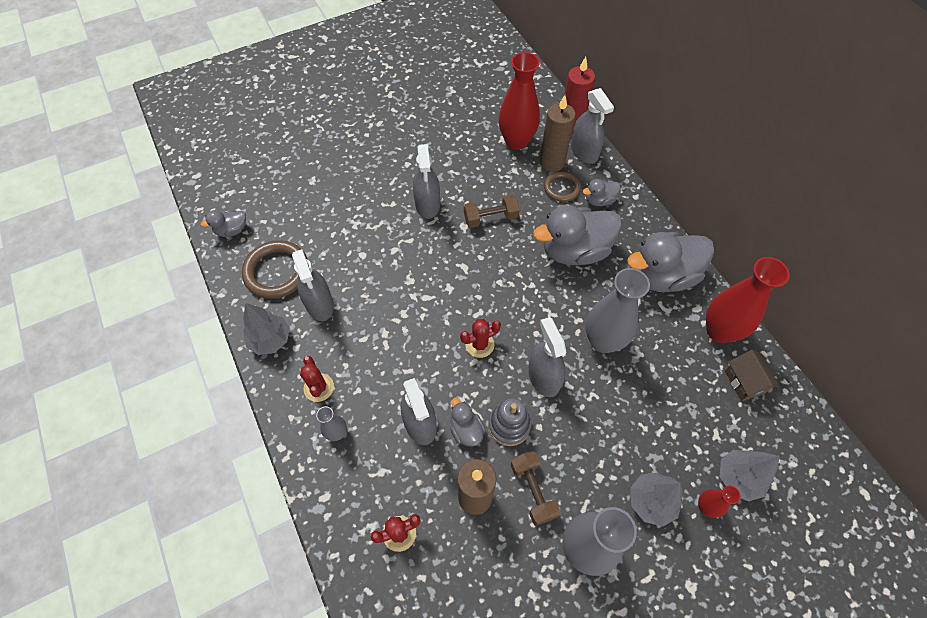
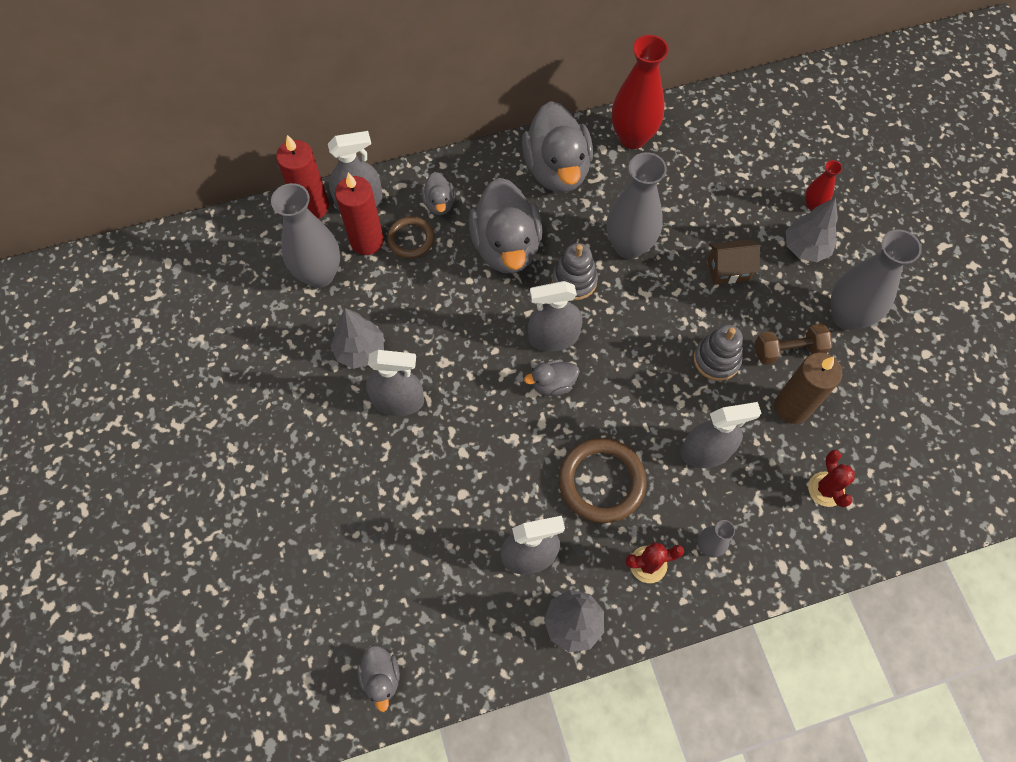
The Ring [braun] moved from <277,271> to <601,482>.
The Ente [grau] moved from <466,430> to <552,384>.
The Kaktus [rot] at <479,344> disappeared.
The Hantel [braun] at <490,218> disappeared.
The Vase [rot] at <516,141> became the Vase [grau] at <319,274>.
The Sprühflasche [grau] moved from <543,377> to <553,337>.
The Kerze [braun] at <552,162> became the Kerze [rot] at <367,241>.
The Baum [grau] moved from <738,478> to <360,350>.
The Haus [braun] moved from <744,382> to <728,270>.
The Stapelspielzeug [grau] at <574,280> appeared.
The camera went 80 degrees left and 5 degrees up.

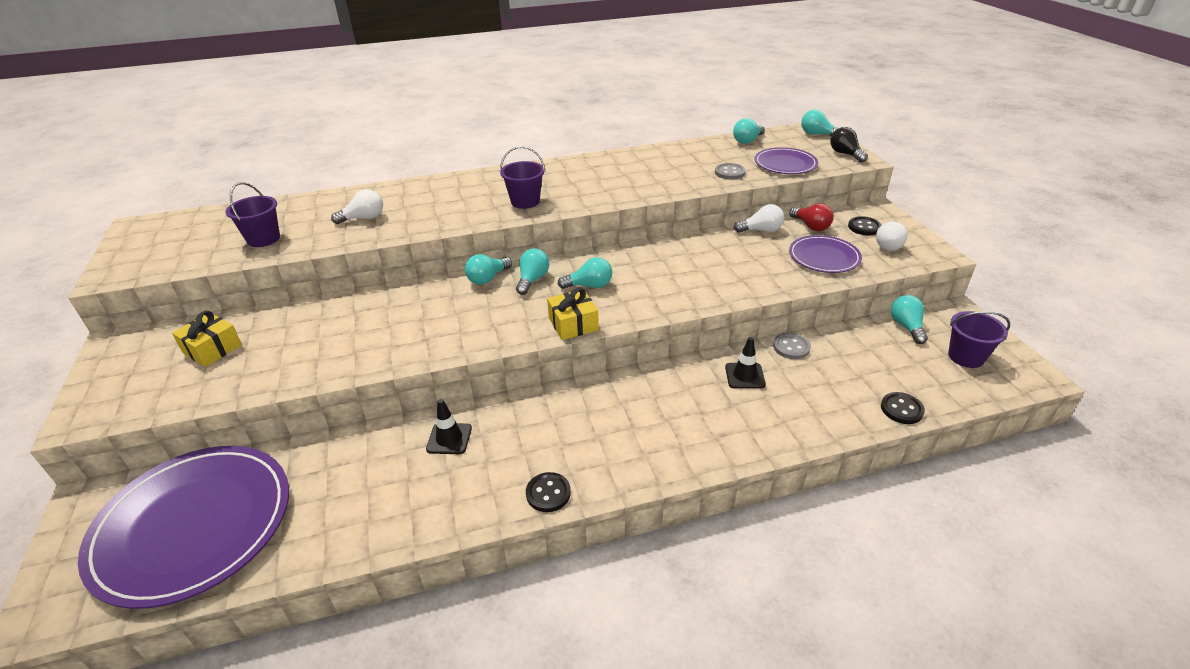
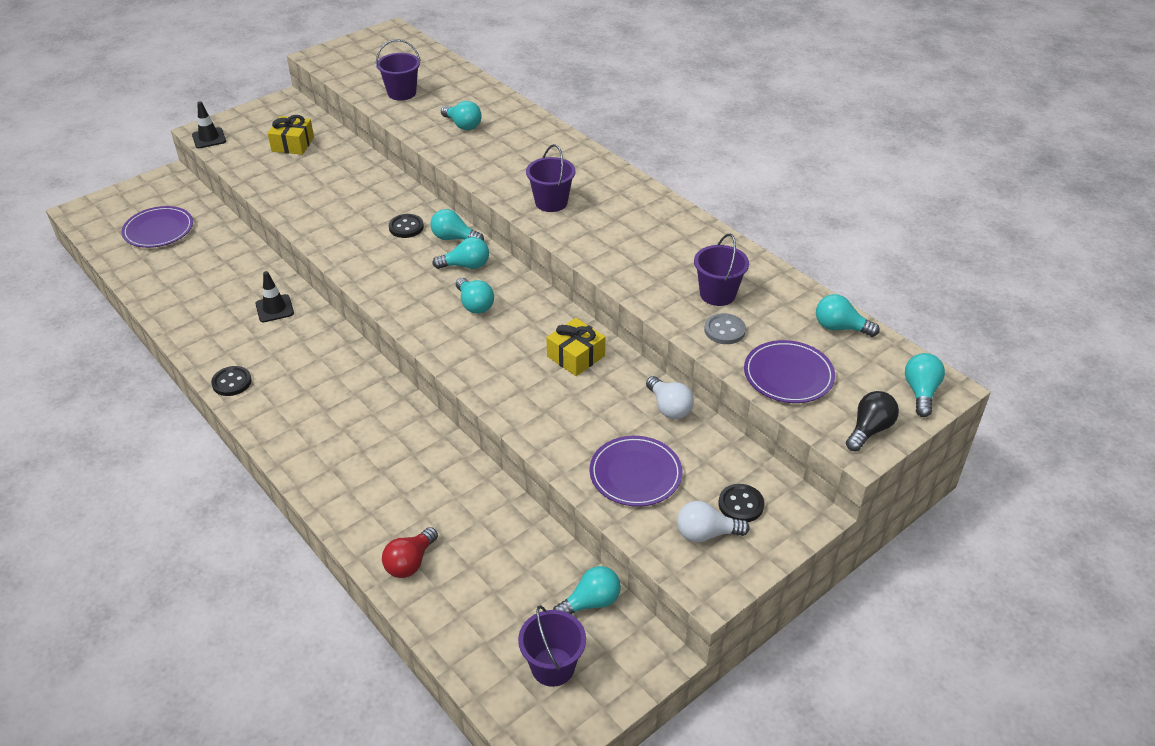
The Teller [lila] at <193,526> changed to 0.52 times the size.
The Glühbirne [weiß] at <363,218> became the Glühbirne [türkis] at <463,125>.
The Geschenk [gelb] moved from <573,324> to <576,356>.
The Leitkegel [schwarz] moved from <745,376> to <209,138>.
The Knopf [grau] at <791,347> disappeared.
The Glühbirne [rot] moved from <811,226> to <410,562>.
The Knopf [schwarz] moved from <901,409> to <406,227>.
The Eimer [lila] at <717,294> appeared.
The camera went 65 degrees right and 5 degrees up.

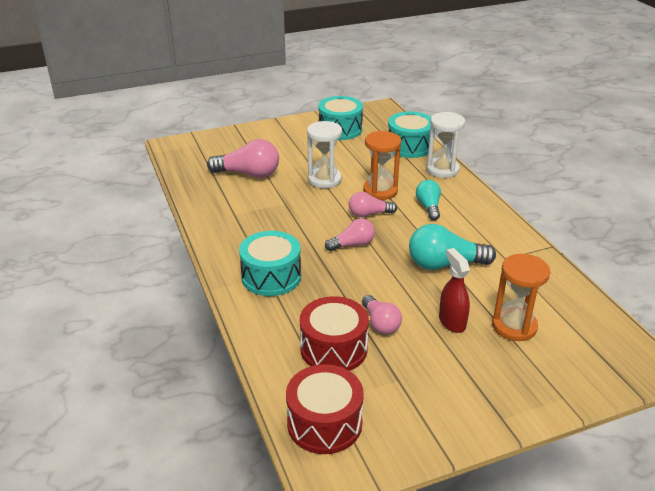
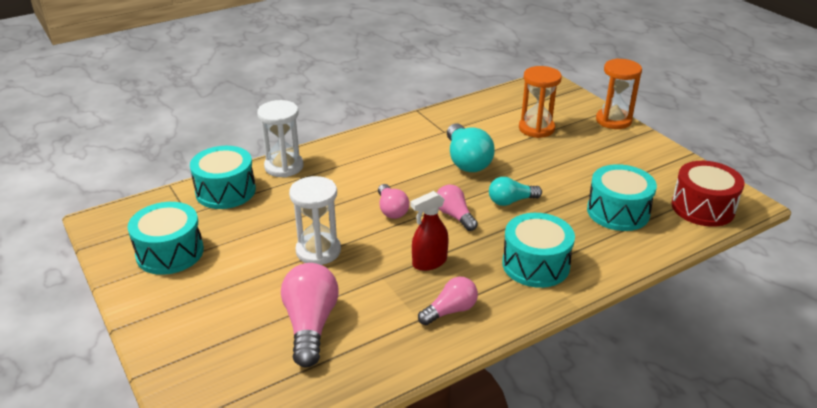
The Trommel [rot] at <334,349> became the Trommel [türkis] at <618,212>.
The Glühbirne [rosa] moved from <380,323> to <450,311>.
The Sanduhr [orange] moved from <380,191> to <613,120>.
The Glühbirne [türkis] moved from <428,207> to <511,201>.
The Sprühflasche [rot] moved from <452,322> to <429,262>.
The camera went 100 degrees left and 0 degrees up.

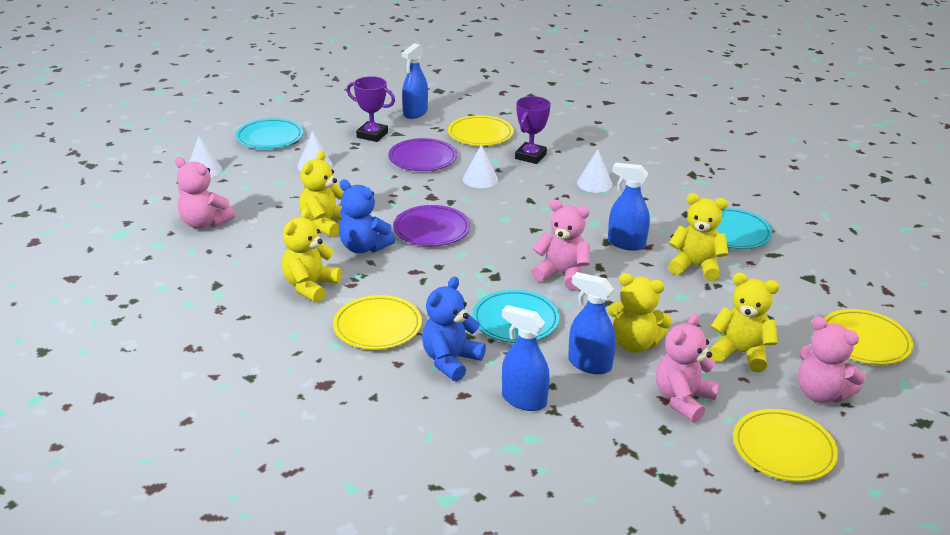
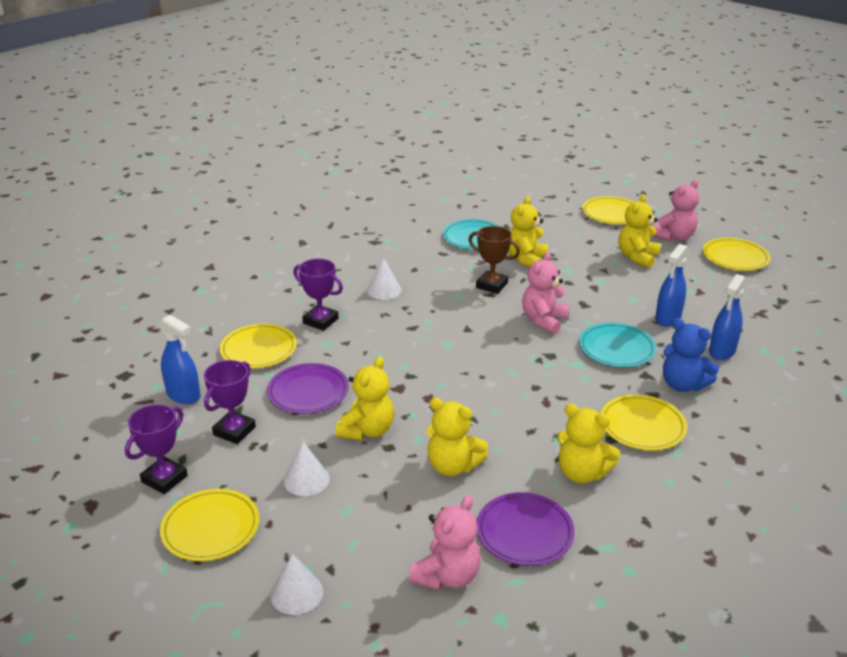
The Teller [türkis] at <270,137> became the Teller [gelb] at <210,528>.
The Teddybär [blau] at <364,247> disappeared.
The Teller [lila] moved from <431,229> to <524,532>.
The Kegel [weiß] at <480,179> disappeared.
The Sprühflasche [blau] at <626,243> was replaced by the Pokal [braun] at <492,285>.
The Teddybär [gelb] moved from <634,344> to <367,430>.
The Teddybär [rosa] at <683,400> disappeared.
The Pokal [lila] at <164,479> appeared.
The camera went 85 degrees left and 0 degrees up.

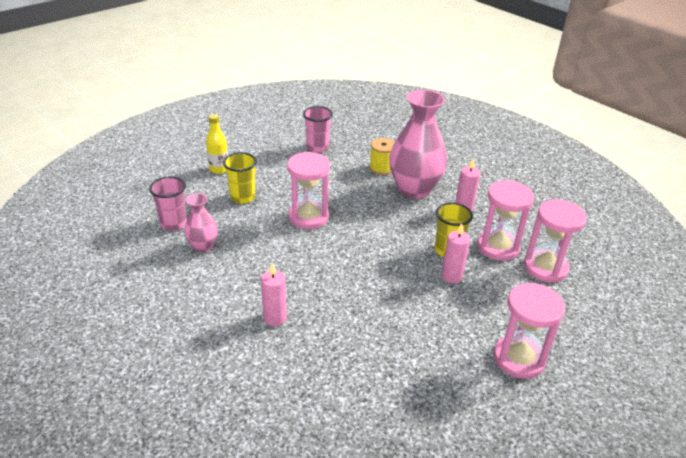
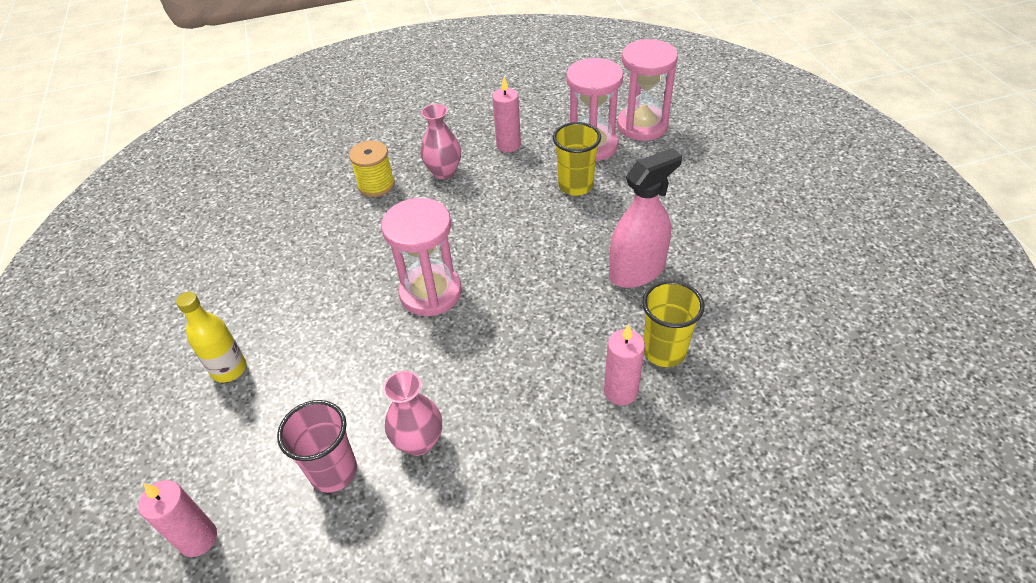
The Becher [gelb] moved from <242,197> to <664,351>.
The Becher [rosa] at <317,147> disappeared.
The Vase [rosa] at <414,189> changed to 0.51 times the size.
The Kerze [rosa] moved from <451,276> to <198,538>.
The Sanduhr [rosa] at <519,359> disappeared.
The Sprühflasche [rosa] at <637,271> appeared.
The camera went 60 degrees left and 10 degrees up.

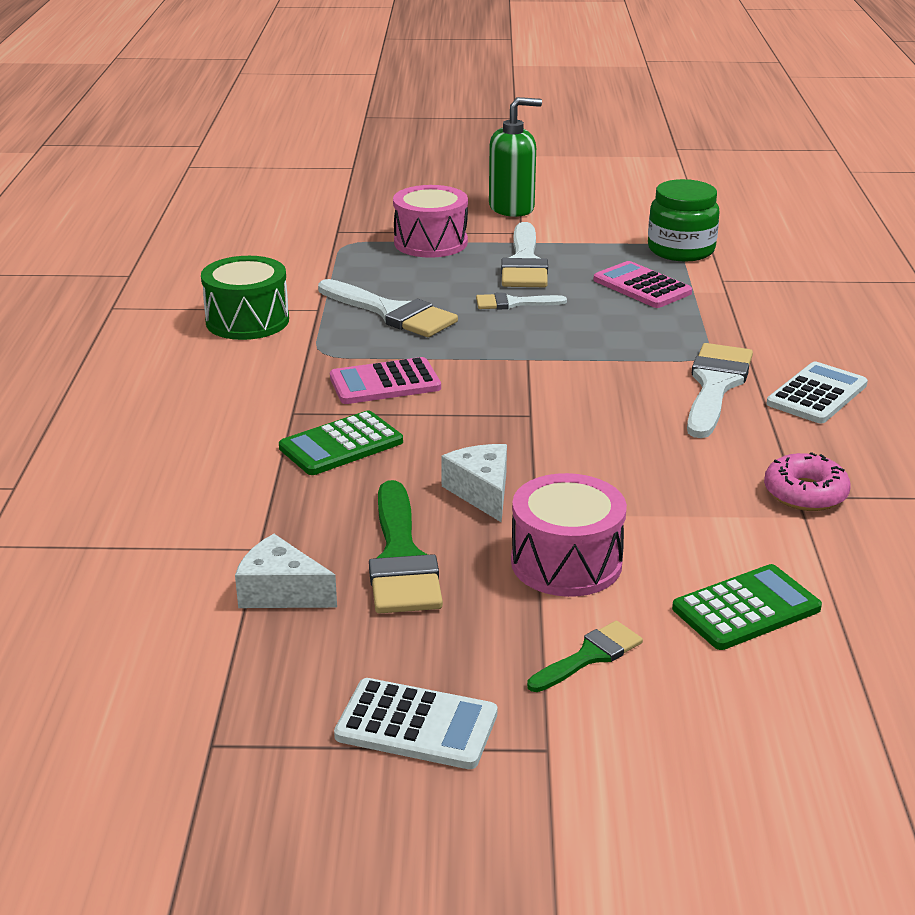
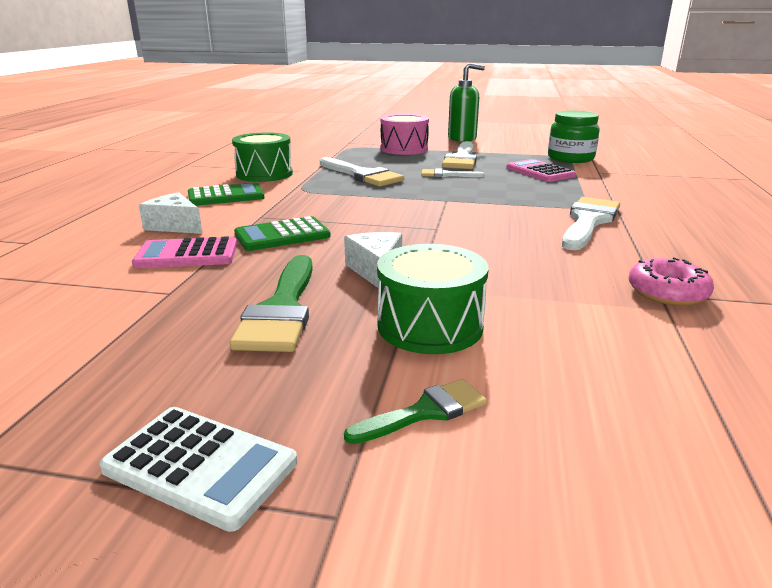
The Käse [weiß] moved from <281,592> to <175,226>.
The Taschenrechner [rosa] moved from <385,383> to <187,254>.
The Trommel [rosa] at <566,563> became the Trommel [grün] at <430,326>.
The Taschenrechner [grün] moved from <746,609> to <226,196>.
The Taschenrechner [weiß] at <817,394> disappeared.
The camera went 10 degrees right and 5 degrees down.

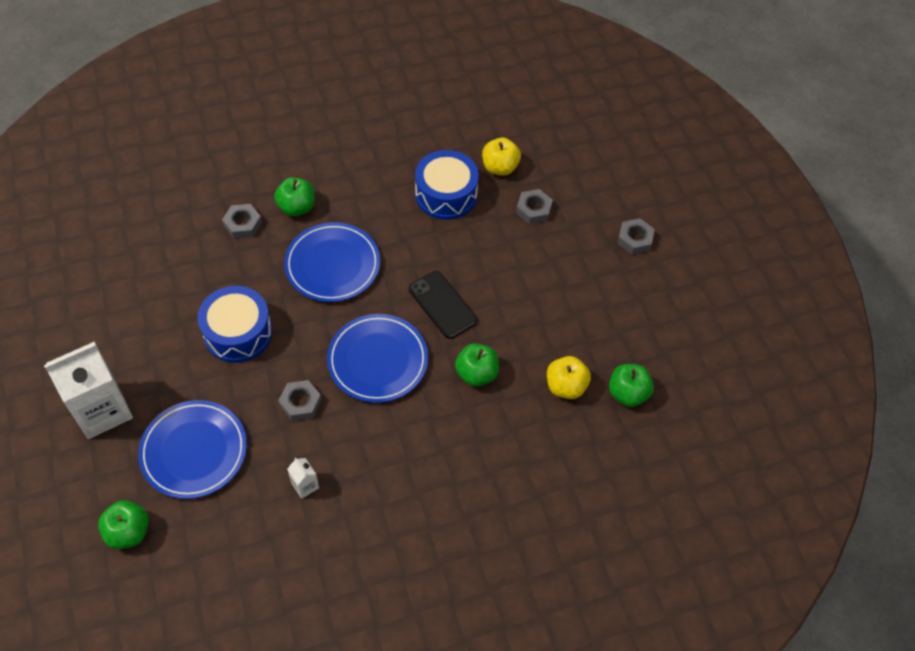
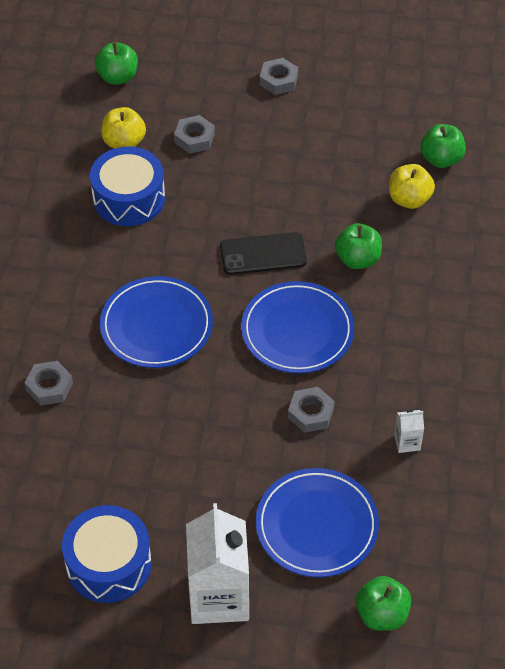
The Trommel [blau] moved from <238,333> to <108,564>.
The Apfel [grün] moved from <297,207> to <118,77>.
The camera went 60 degrees left and 5 degrees down.

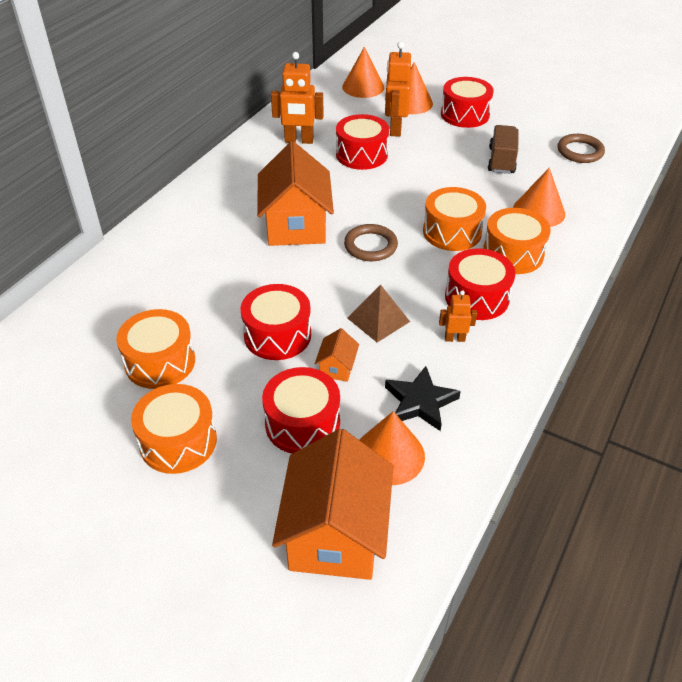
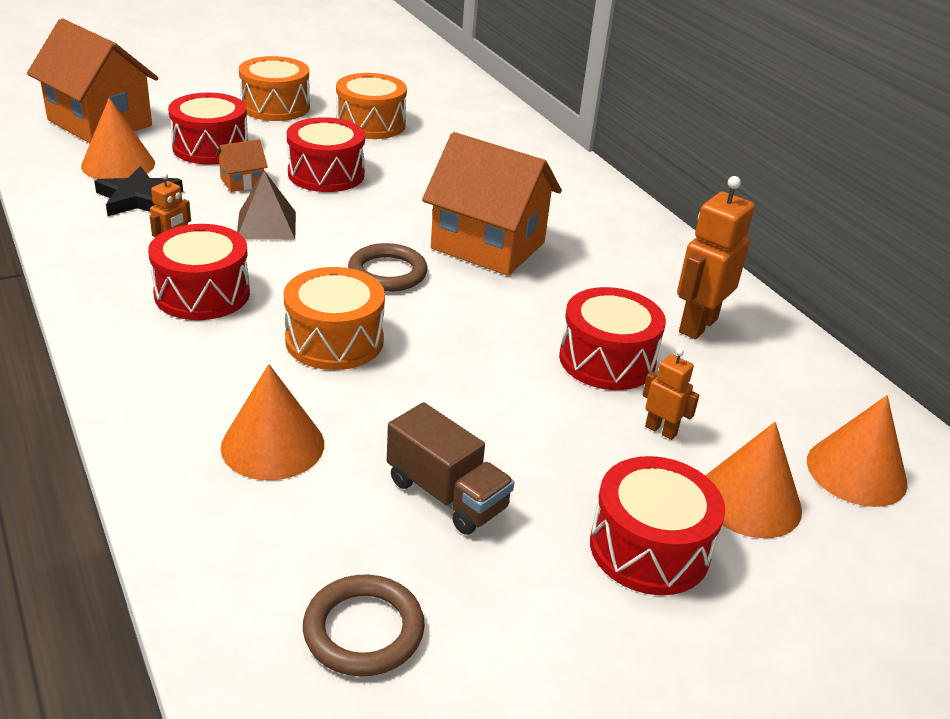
The Haus [orange] at <337,367> turned 75 degrees counterclockwise.
The Roboter [orange] at <395,129> changed to 0.53 times the size.
The Trommel [orange] at <513,254> disappeared.
The camera went 120 degrees right and 10 degrees down.

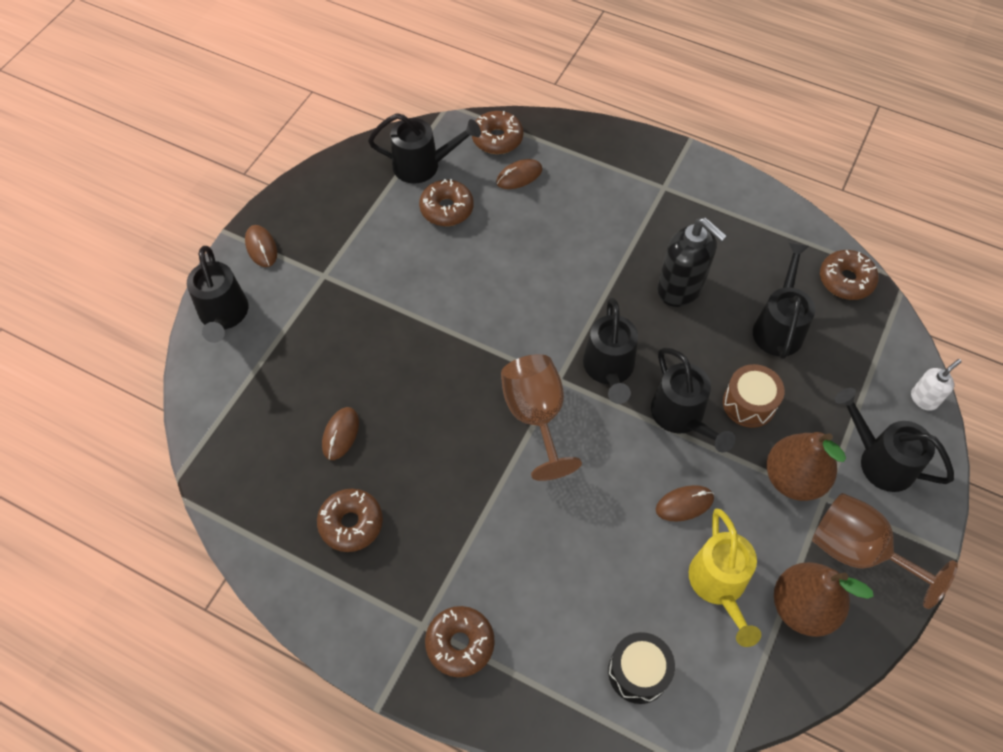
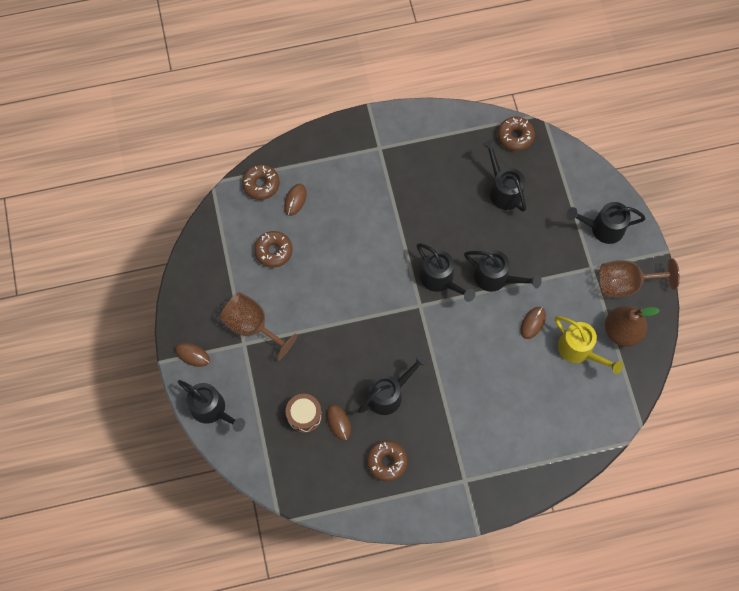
The Gießkanne [schwarz] moved from <423,166> to <389,394>.
The Donut [braun] at <460,643> disappeared.
The Kelch [braun] moved from <536,416> to <252,326>.
The Trommel [schwarz] at <638,672> disappeared.
The Seifenspender [schwarz] at <680,289> disappeared.
The Trommel [braun] moved from <749,403> to <304,415>.
The Birne [braun] at <793,479> disappeared.
The Seifenspender [weiß] at <924,399> disappeared.
The camera went 40 degrees left and 10 degrees up.

